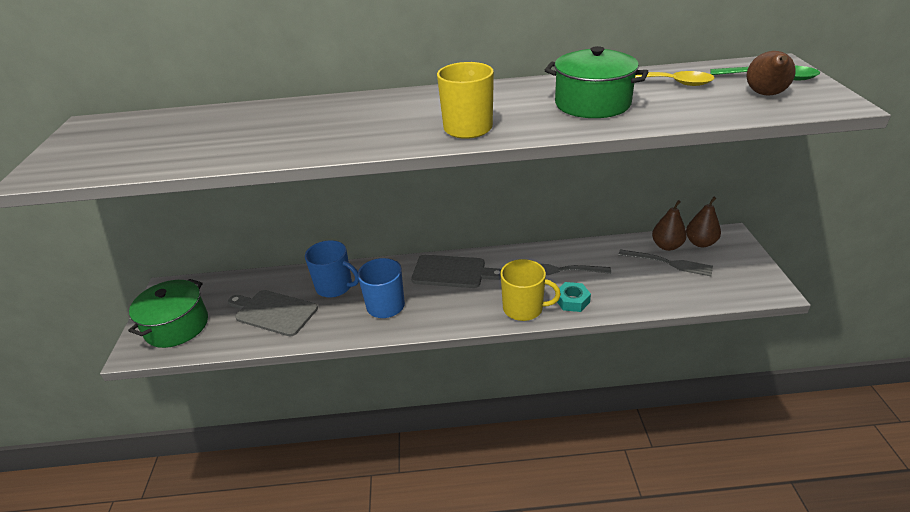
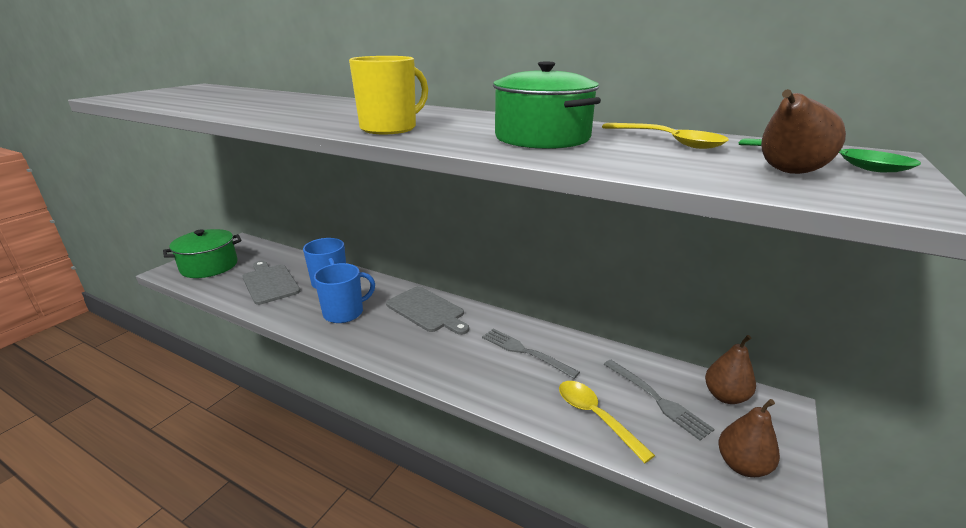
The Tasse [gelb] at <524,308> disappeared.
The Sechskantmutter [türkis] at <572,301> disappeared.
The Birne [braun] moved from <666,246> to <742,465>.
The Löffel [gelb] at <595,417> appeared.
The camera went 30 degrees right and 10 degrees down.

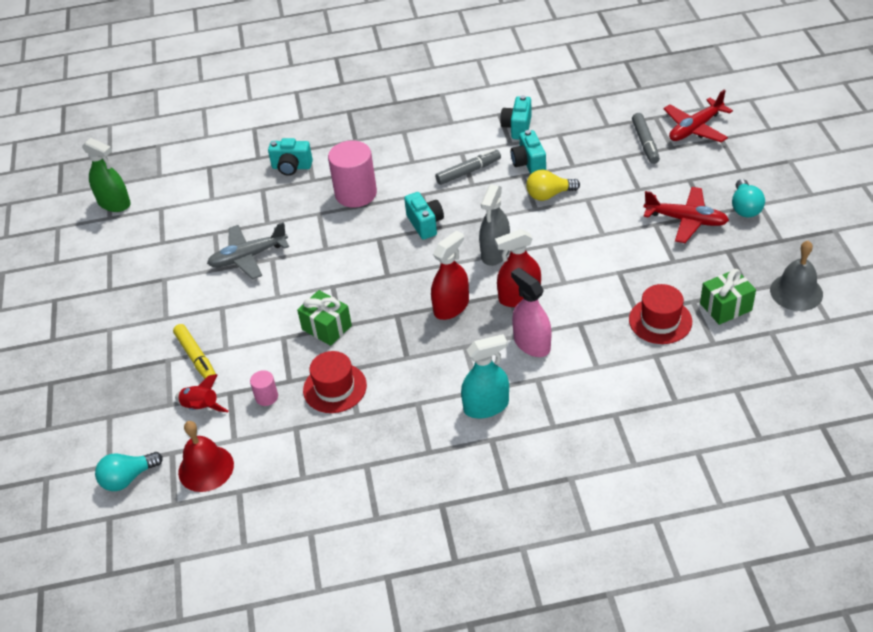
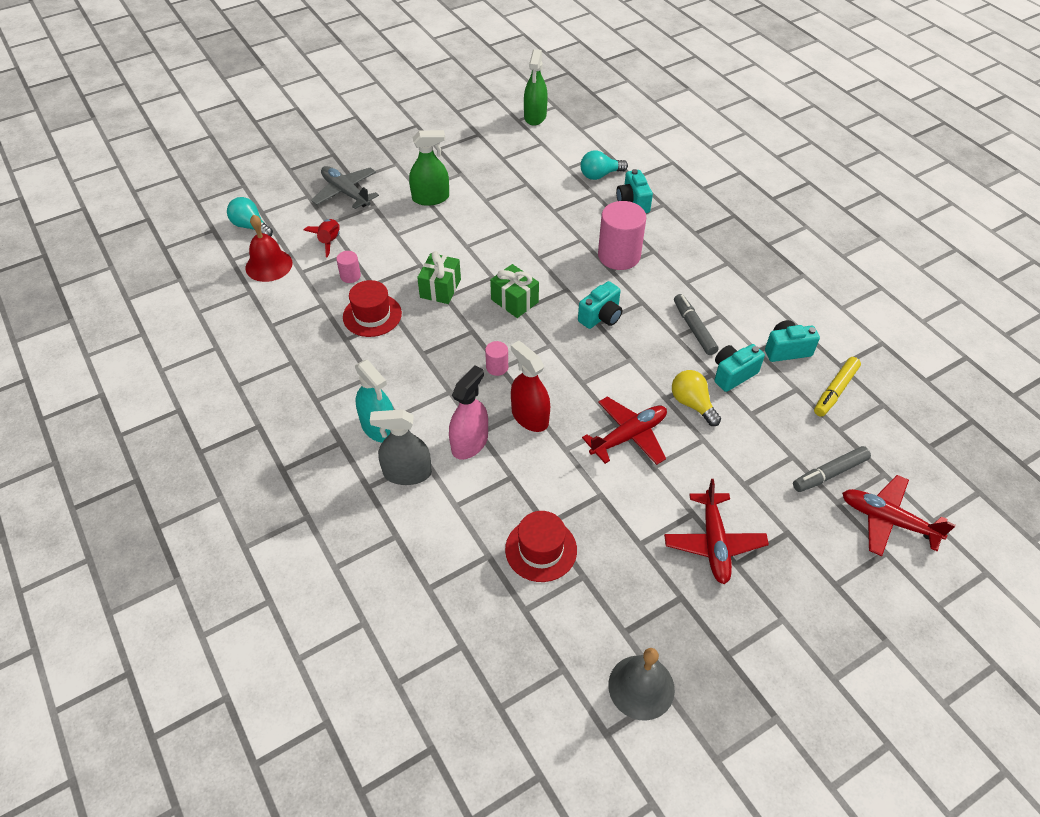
The Filzstift [gelb] moved from <196,357> to <835,391>.
The Flugzeug [grau] moved from <248,257> to <346,192>.
The Sprühflasche [rot] at <451,307> was replaced by the Vollzylinder [rosa] at <497,367>.
The Filzstift [grau] at <468,171> turned 150 degrees counterclockwise.
The Sprühflasche [grau] moved from <495,252> to <407,473>.
The Geschenk [grün] moved from <725,307> to <514,301>.
The Glühbirne [türkis] moved from <745,207> to <600,175>.
The Sprühflasche [grün] at <430,198> appeared.
The Flugzeug [rot] at <628,436> appeared.
The camera went 65 degrees right and 5 degrees up.

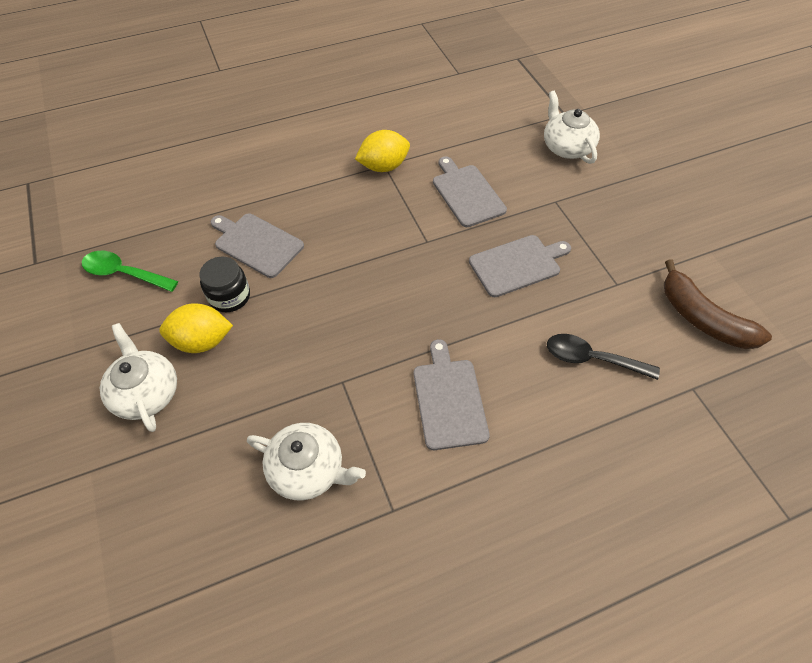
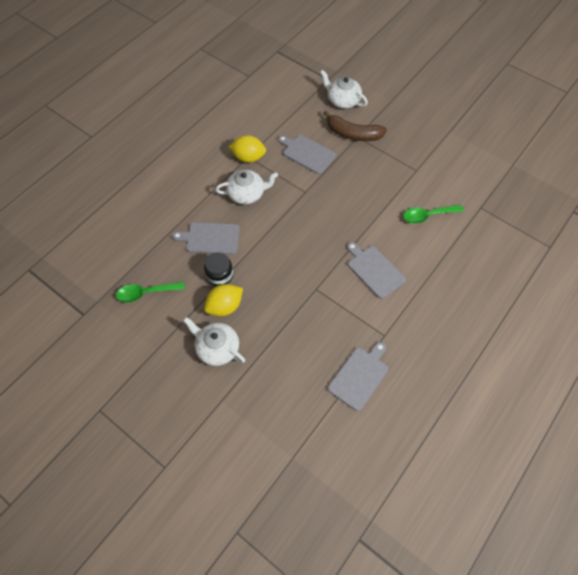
The Teekanne [weiß] moved from <308,469> to <247,193>.
The Zitrone [gelb] at <383,166> turned 60 degrees clockwise.
The Schneidebrett [grau] moved from <517,265> to <360,376>.
The Löffel [schwarz] at <591,359> became the Löffel [grün] at <427,215>.
The Banane [braun] moved from <702,318> to <353,134>.
The camera went 30 degrees left and 5 degrees up.

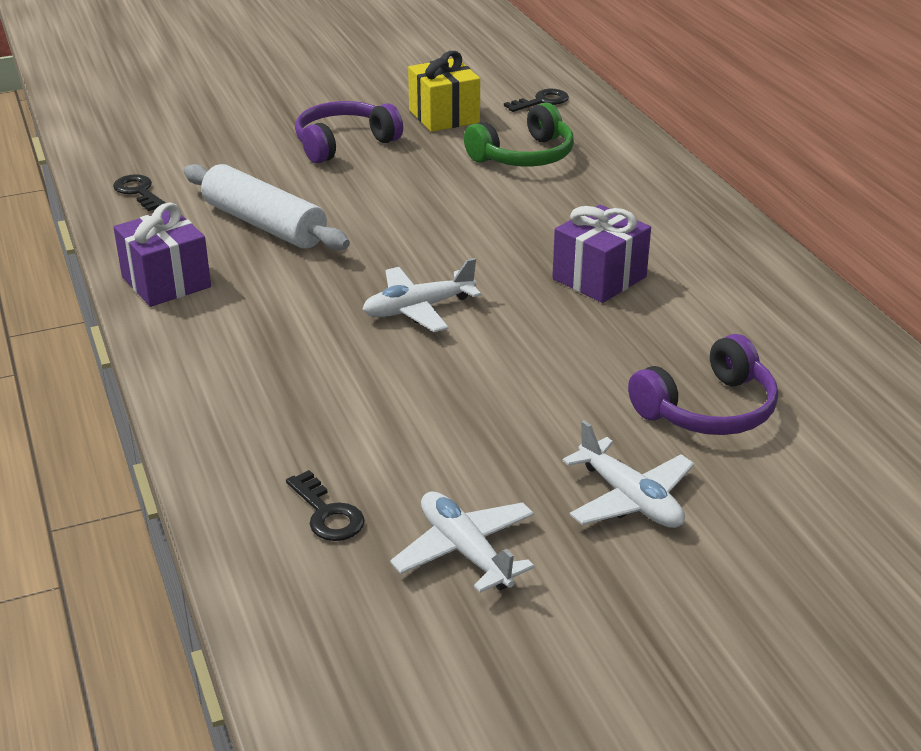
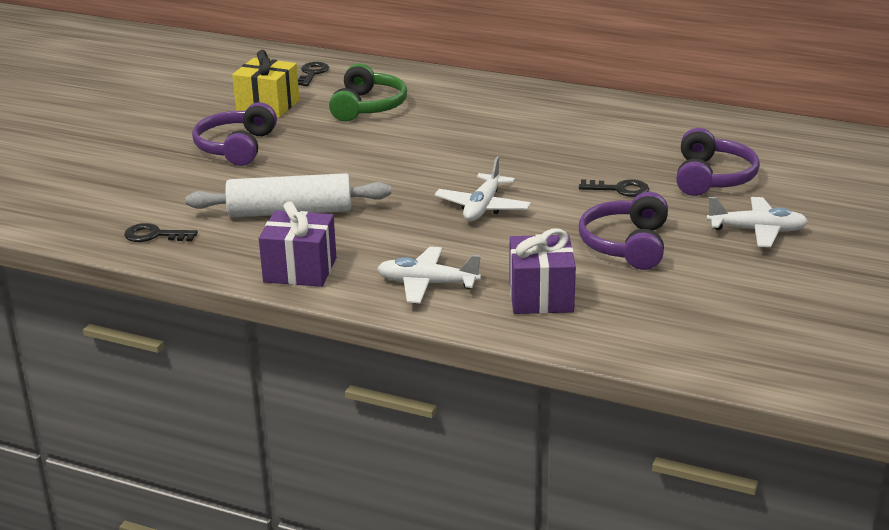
The Schlüssel [schwarz] moved from <327,513> to <619,189>.
The Flugzeug [weiß] moved from <465,551> to <427,284>.
The Geschenk [lila] moved from <599,278> to <541,296>.
The Kopfhörer [lila] at <627,245> appeared.
The camera went 45 degrees left and 5 degrees down.

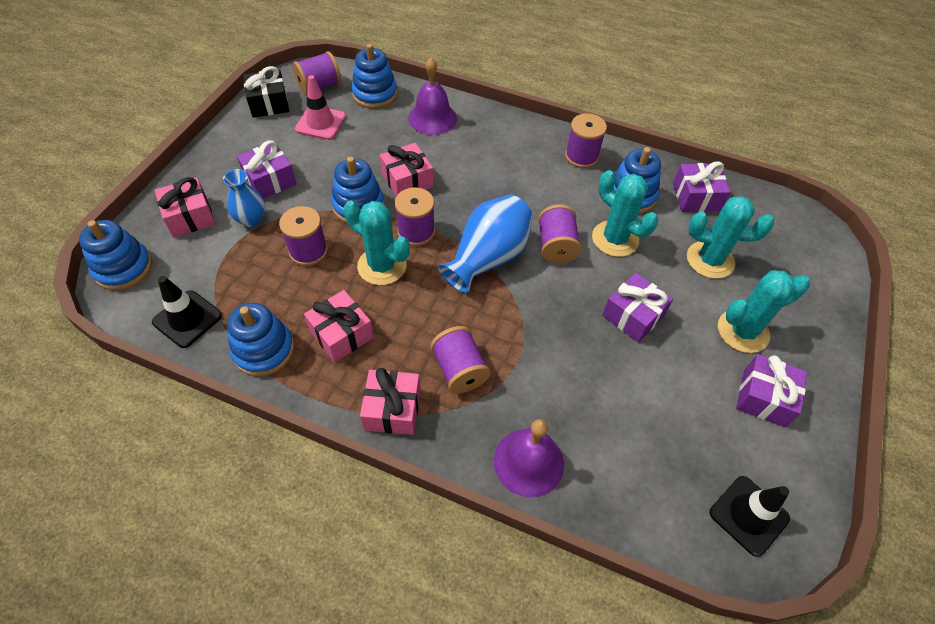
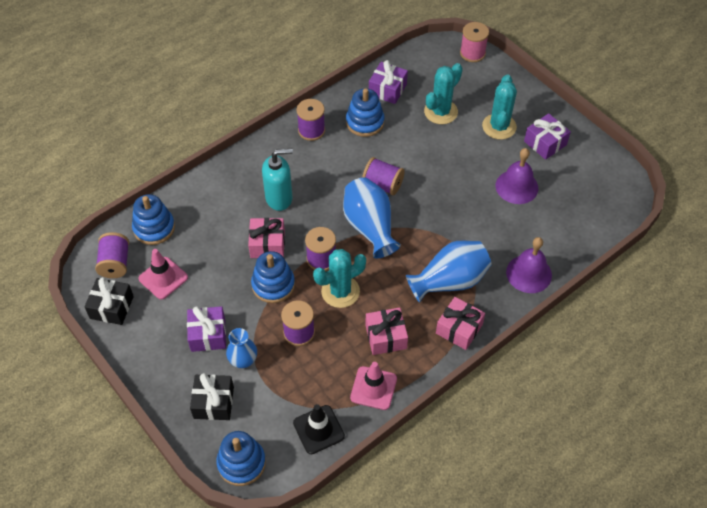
The Geschenk [rosa] at <190,217> became the Geschenk [schwarz] at <213,402>.
The Stapelspielzeug [blau] at <263,350> was replaced by the Leitkegel [rosa] at <373,388>.
The Glocke [lila] moved from <432,118> to <516,186>.
The Garnrolle [lila] at <459,370> was replaced by the Vase [blau] at <449,281>.
The Kaktus [türkis] at <615,239> disappeared.
The Geschenk [lila] at <633,315> disappeared.
The Leitkegel [schwarz] at <748,515> disappeared.
The Seifenspender [türkis] at <279,198> appeared.
The Garnrolle [rosa] at <472,53> appeared.
The camera went 60 degrees left and 0 degrees up.

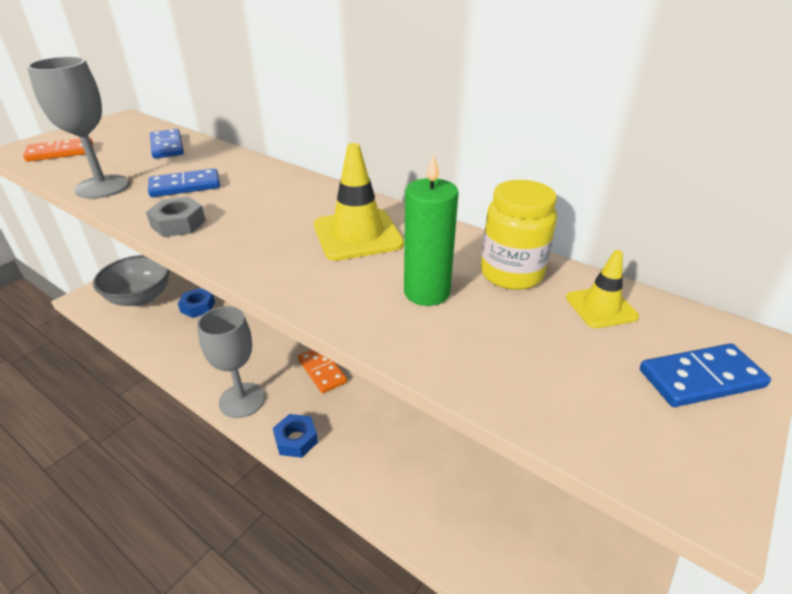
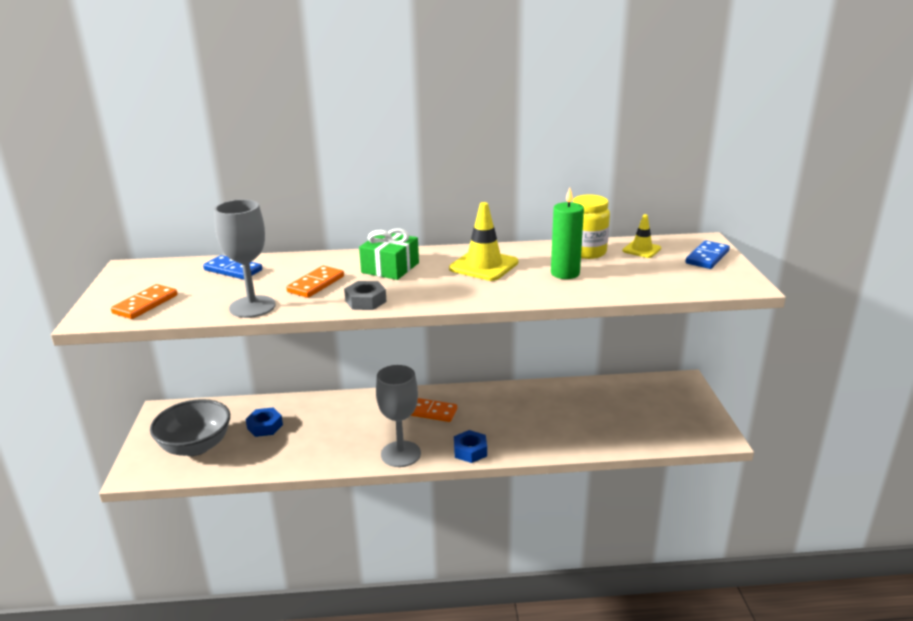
The Dominostein [blau] at <185,186> became the Dominostein [orange] at <316,284>.
The Geschenk [grün] at <390,268> appeared.
The camera went 40 degrees left and 10 degrees down.

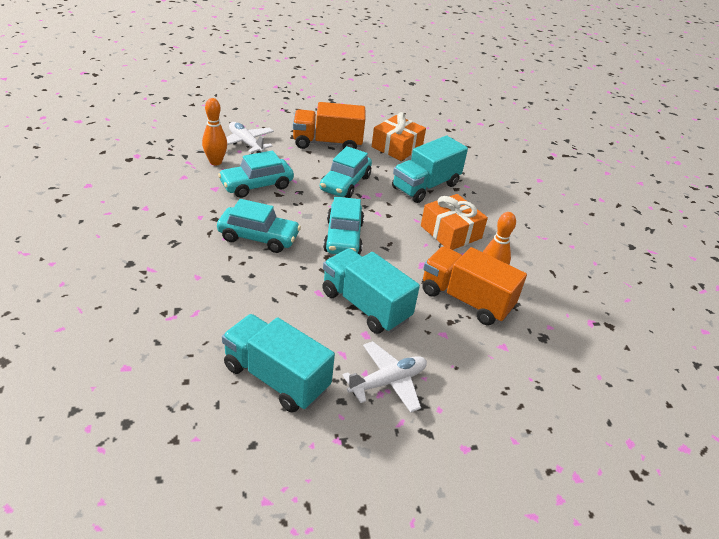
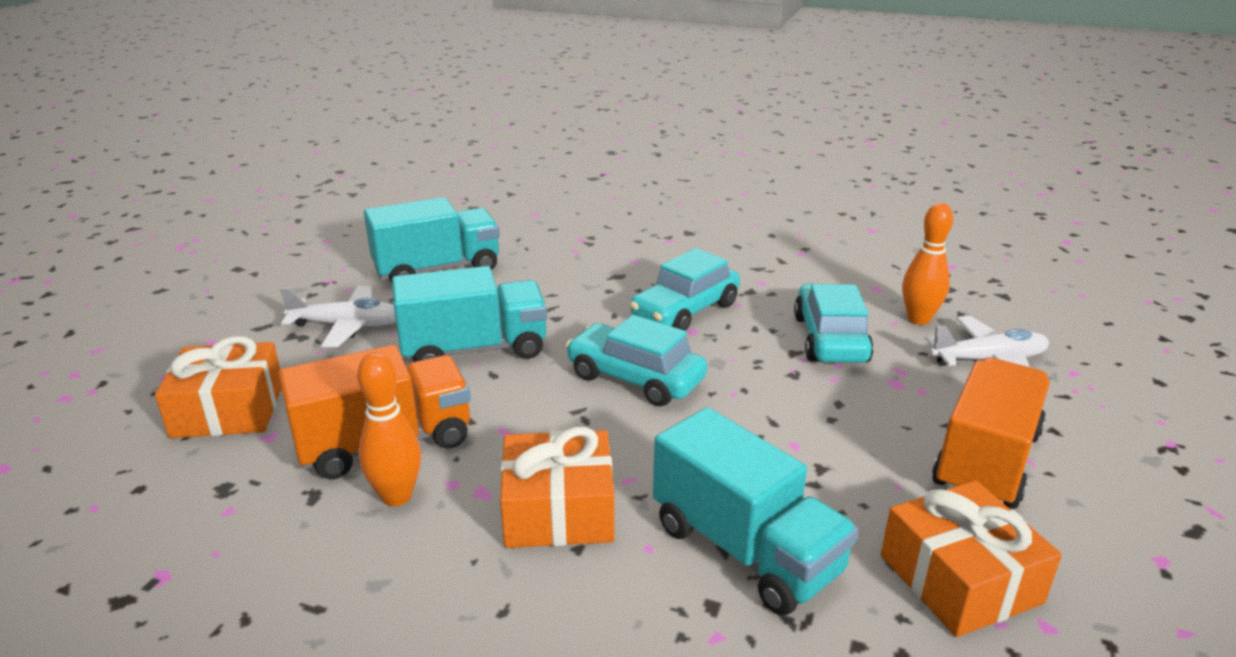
The Auto [türkis] at <345,183> disappeared.
The Flugzeug [weiß] at <388,382> turned 90 degrees counterclockwise.
The Lastwagen [türkis] at <425,186> turned 150 degrees clockwise.
The Geschenk [orange] at <228,410> appeared.
The camera went 125 degrees right and 10 degrees down.

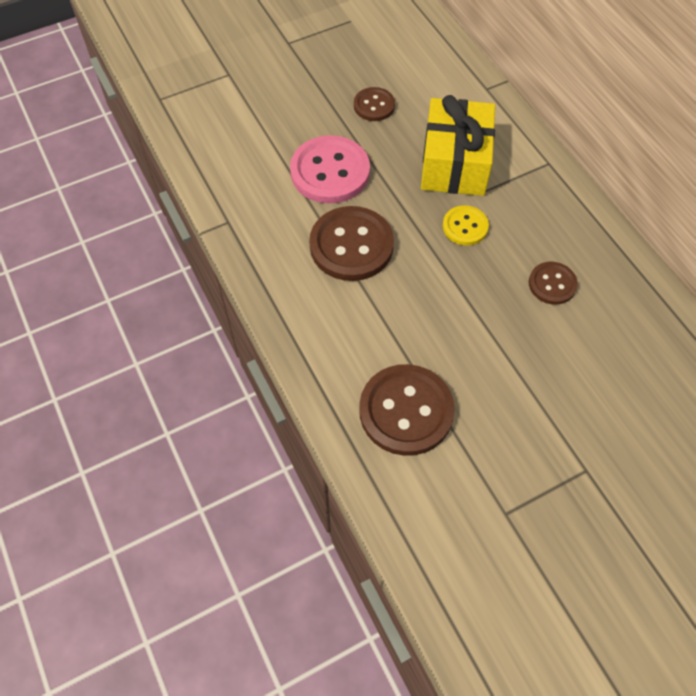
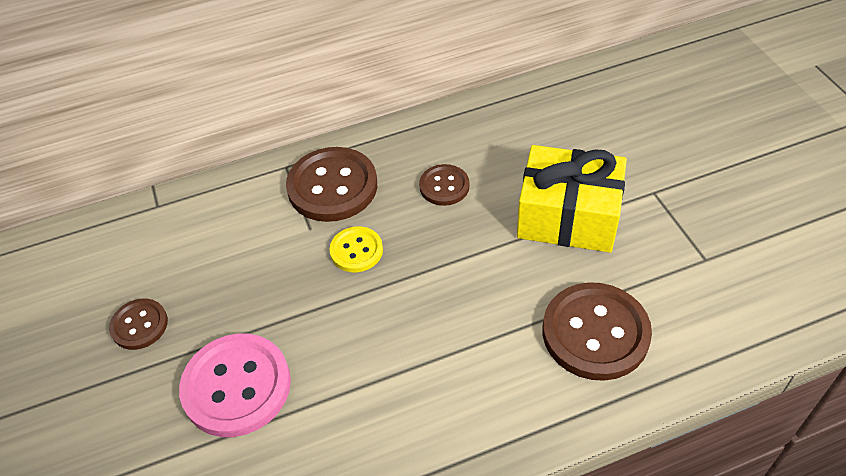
The Knopf [braun] moved from <351,245> to <332,186>.
The Geschenk [gelb] moved from <454,163> to <568,216>.
The camera went 80 degrees left and 10 degrees down.

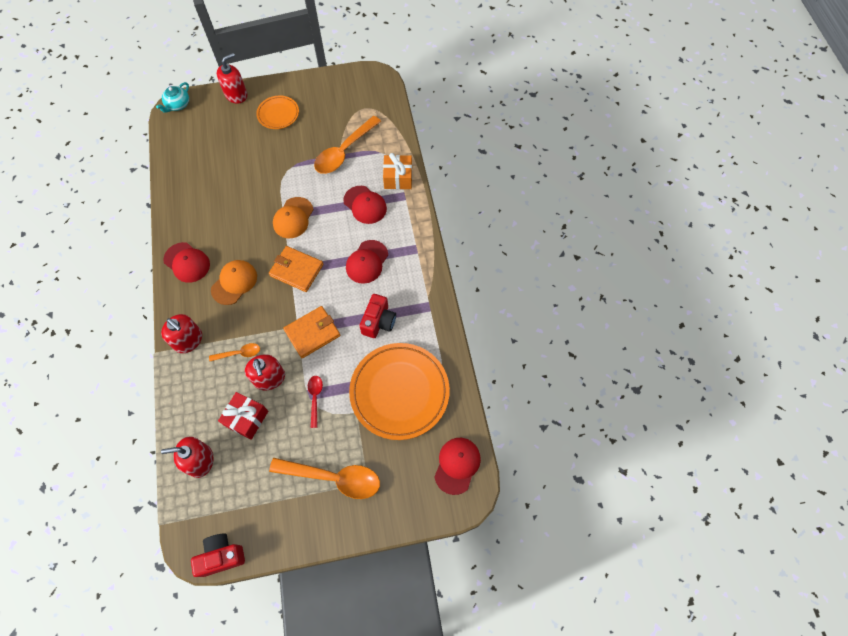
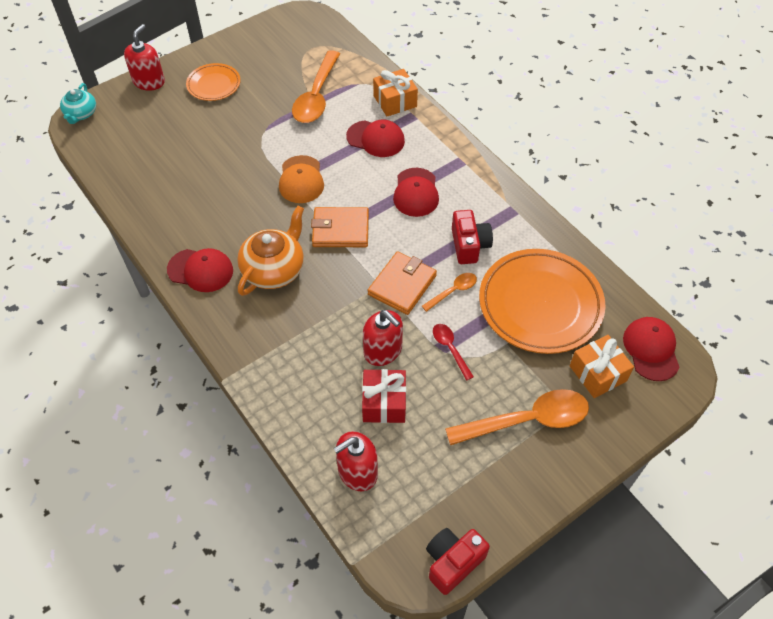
The Seifenspender [rot] at <188,340> disappeared.
The Löffel [orange] moved from <239,353> to <453,291>.
The Kappe [orange] at <234,283> was replaced by the Teekanne [orange] at <274,269>.
The Geschenk [orange] at <597,373> appeared.
The camera went 25 degrees left and 10 degrees down.

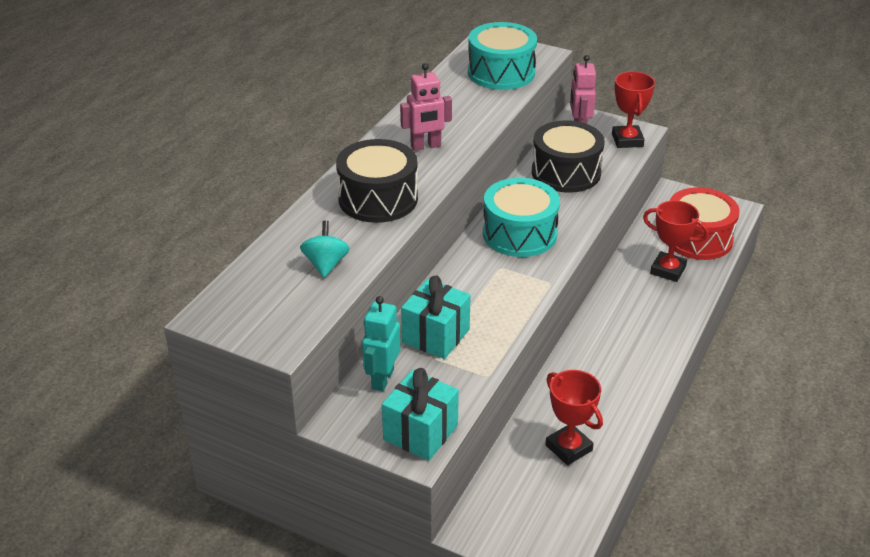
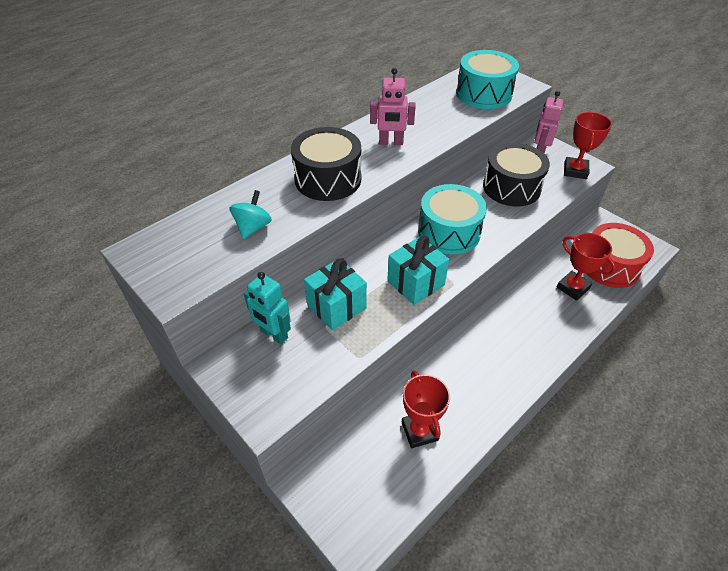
The Roboter [türkis] at <382,379> turned 90 degrees counterclockwise.
The Geschenk [türkis] moved from <420,432> to <415,283>.
The camera went 20 degrees right and 10 degrees up.

